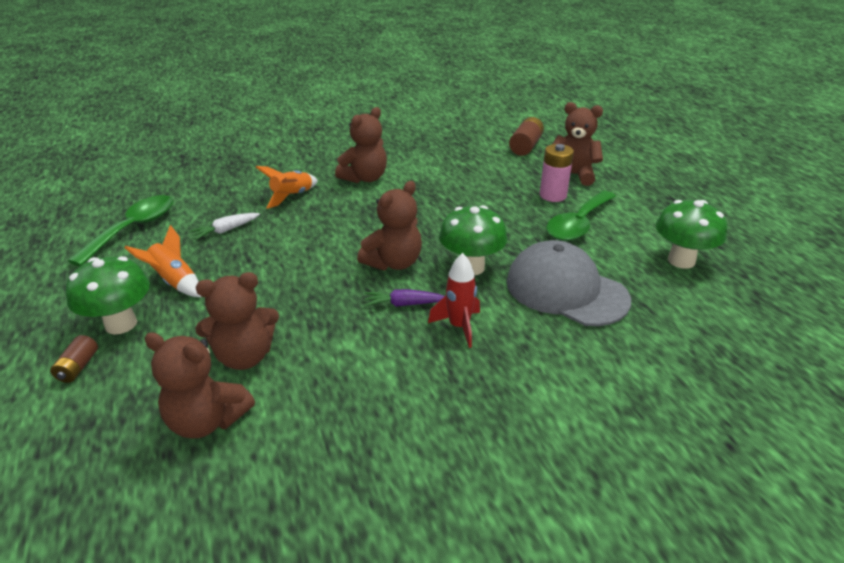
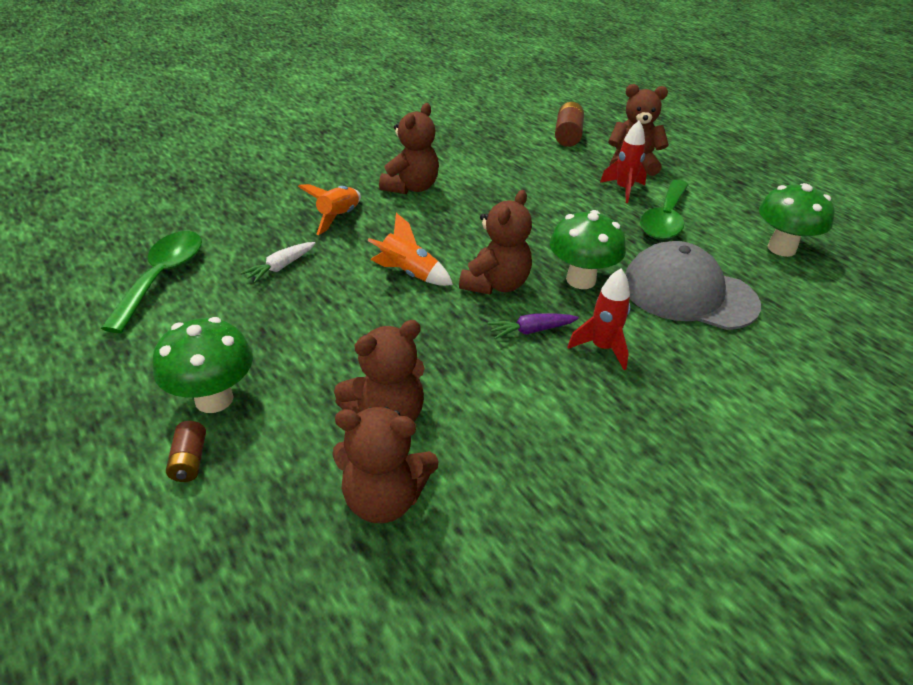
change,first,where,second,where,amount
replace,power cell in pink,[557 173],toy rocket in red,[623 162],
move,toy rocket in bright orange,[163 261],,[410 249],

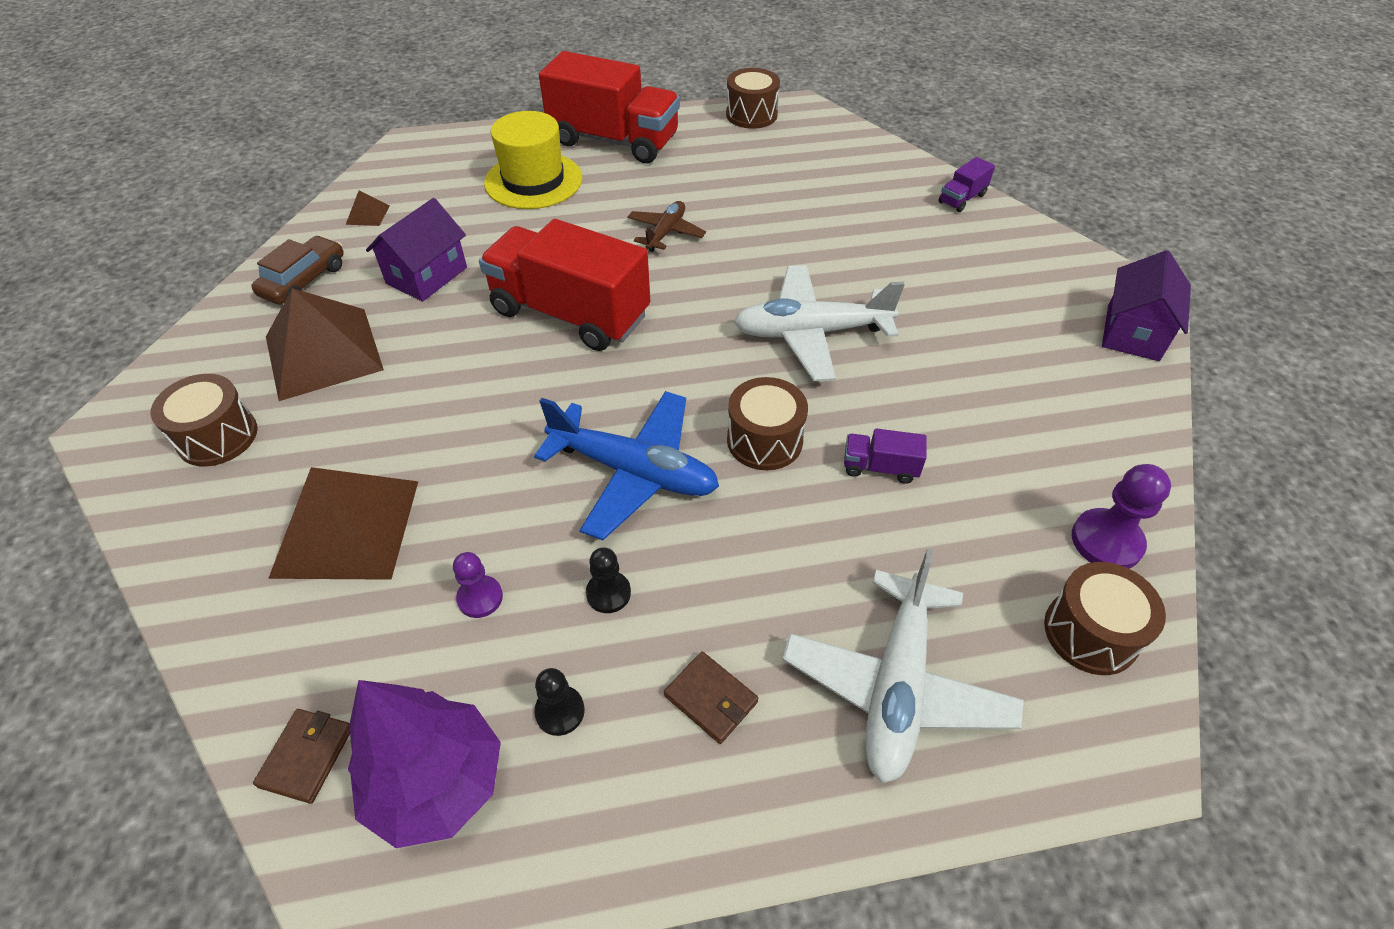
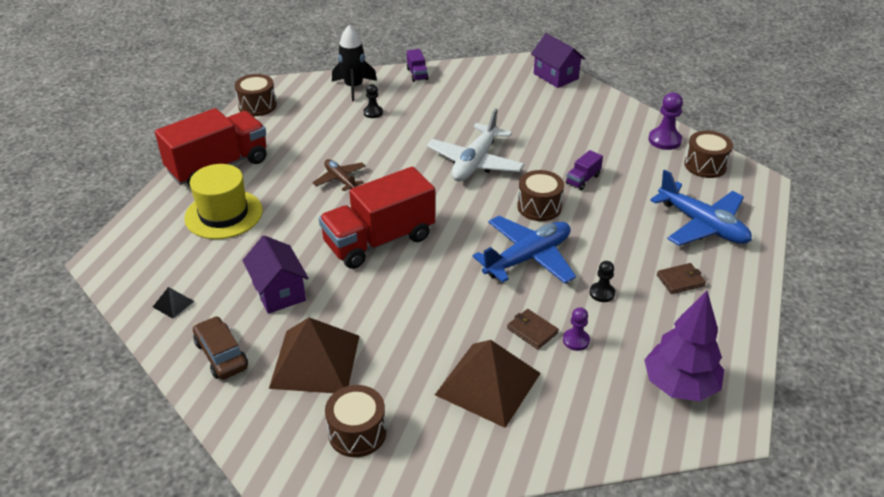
change,first,where,second,where,amount
recolor,solid pyramid in brown,[367 208],solid pyramid in black,[173 303],
recolor,aeroplane in pure white,[902 665],aeroplane in cobalt,[701 208],
move,game pawn in black,[559 702],,[373 101],
move,wallet in brown,[301 756],,[533 329],
insert,,,toy rocket in black,[354 63],

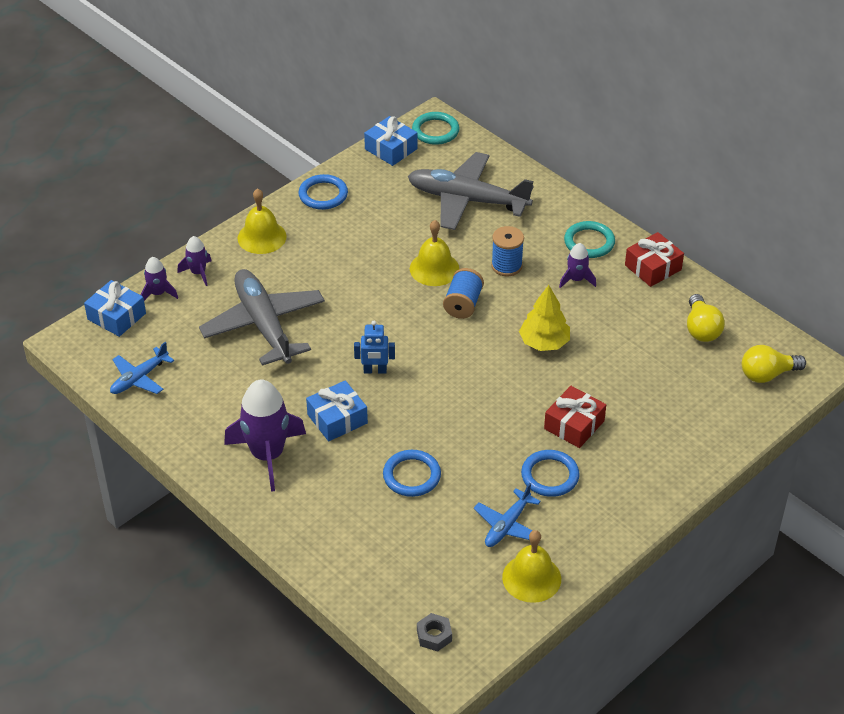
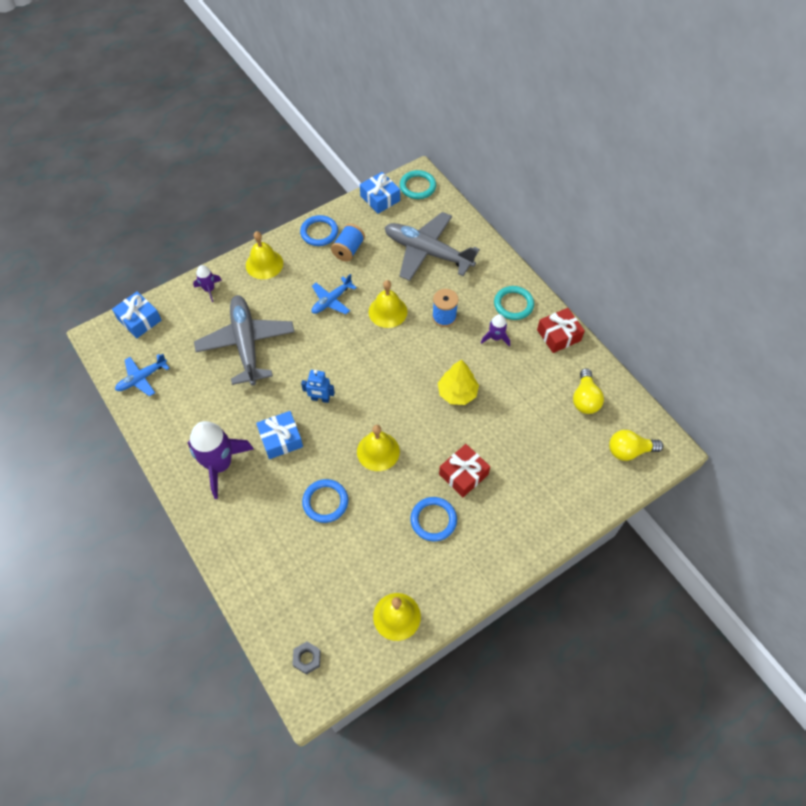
change,first,where,second,where,amount
delete,toy rocket in purple,[159 279],,,
move,reel of thread in cobalt,[463 293],,[348 243],
move,aeroplane in cobalt,[507 515],,[334 294],
insert,,,bell in bright yellow,[378 448],

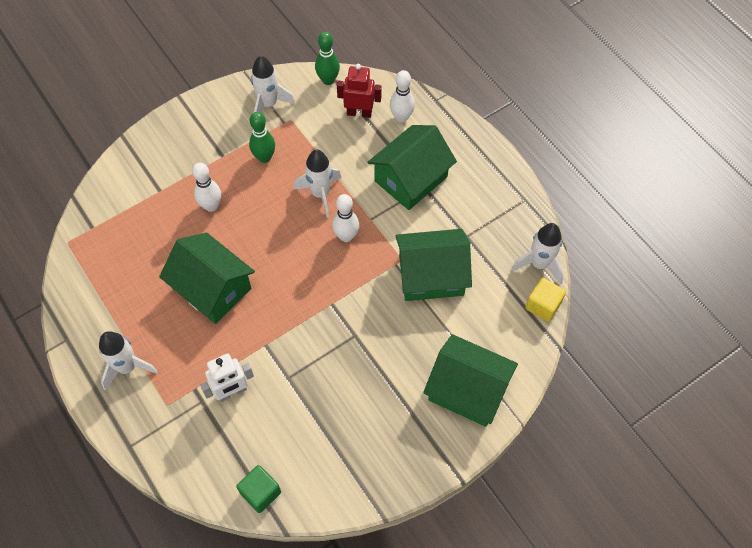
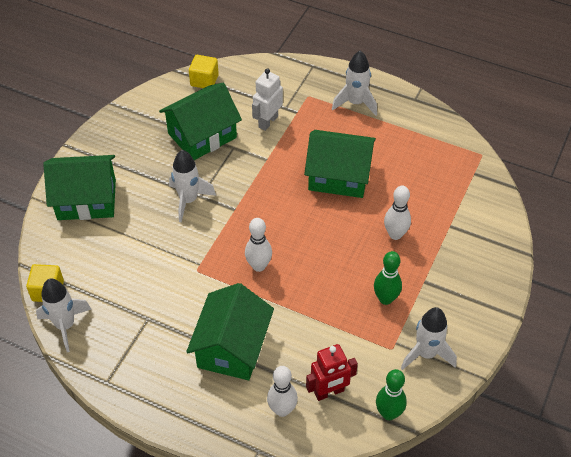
change,first,where,second,where,amount
move,toy rocket in pure white,[318 183],,[192 186],
move,toy house in leaf-green,[434 265],,[200 121],
recolor,block in leaf-green,[258 489],block in bright yellow,[204 71],

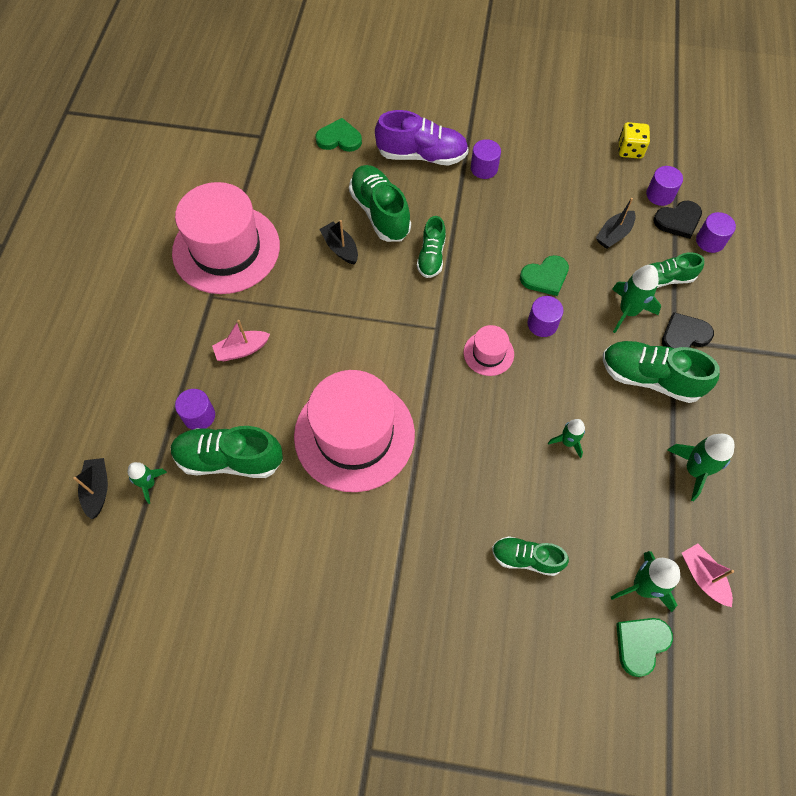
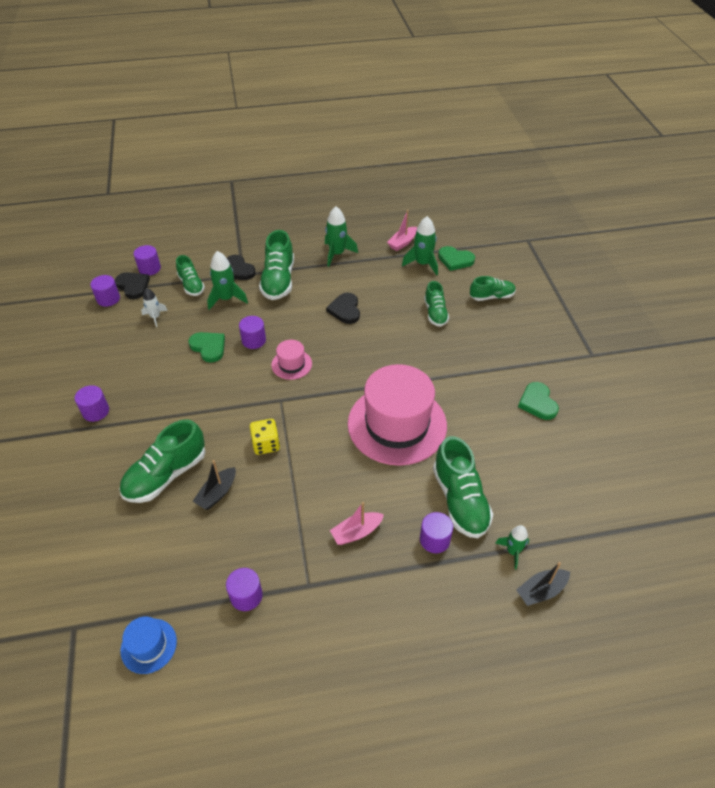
change,first,where,second,where,amount
delete,shoe in purple,[422 138],,,
move,heart in leaf-green,[339 135],,[538 401],
move,dice in bright yellow,[634 140],,[265 437],
replace,tall hat in pink,[226 238],cylinder shape in purple,[244 589],
replace,sailboat in black,[616 223],toy rocket in pure white,[154 307],
move,shoe in leaf-green,[431 247],,[493 288],
rotate,sailboat in pink,[241 340],,[357 523],105 degrees clockwise
replace,toy rocket in leaf-green,[566 438],heart in black,[343 308],
insert,,,tall hat in cobalt,[149 645],

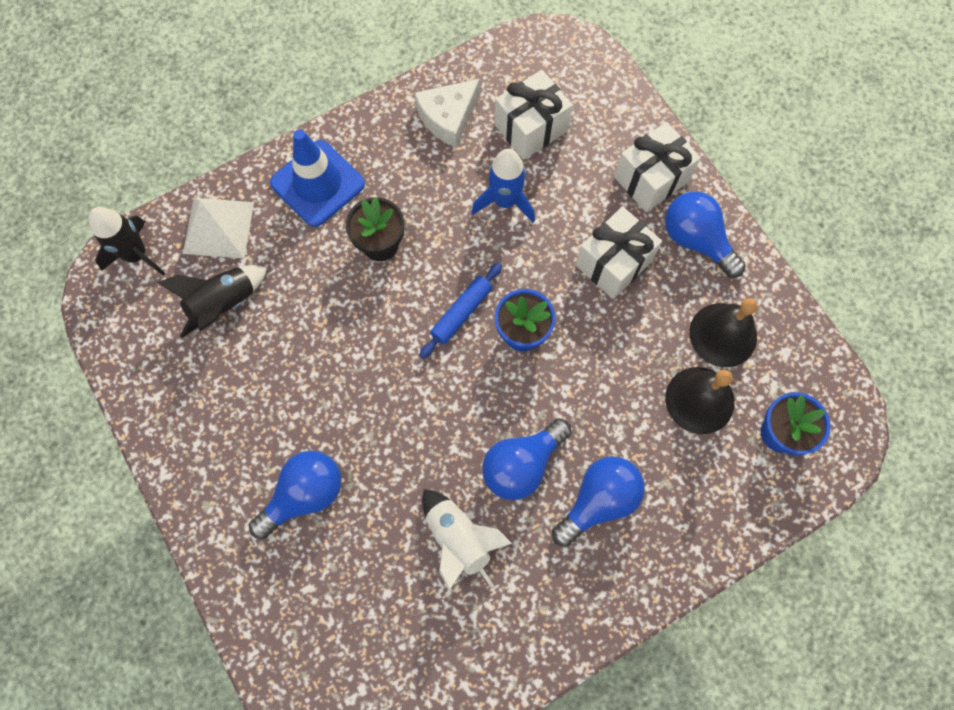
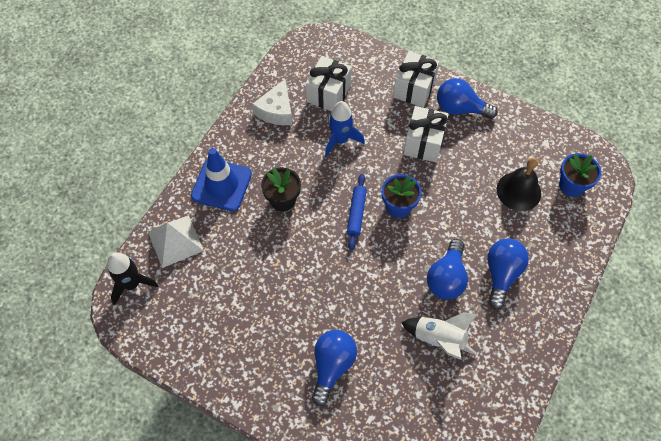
change,first,where,second,where,amount
delete,toy rocket in black,[212 301],,,
delete,bell in black,[723 332],,,

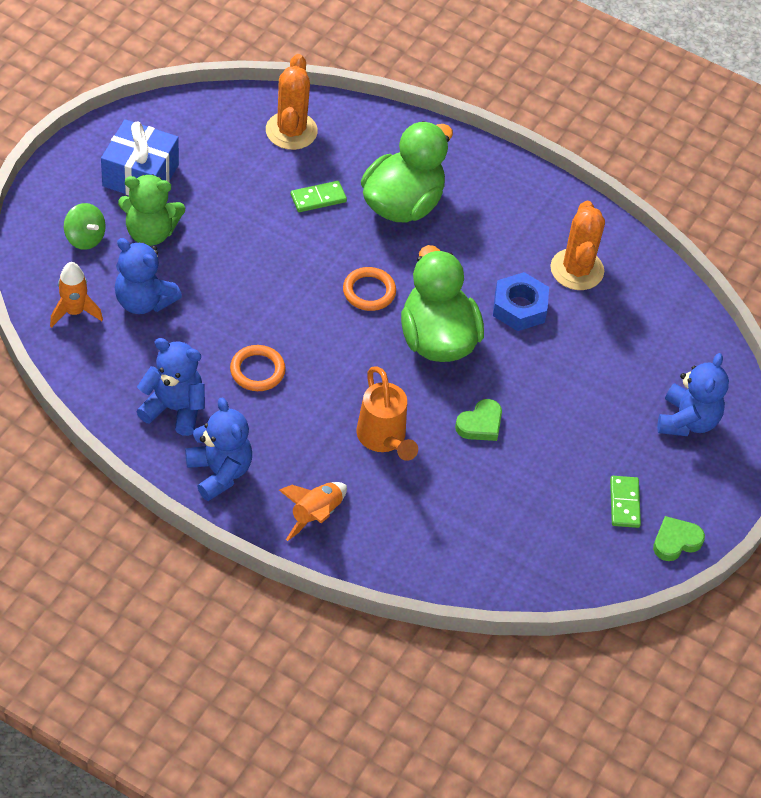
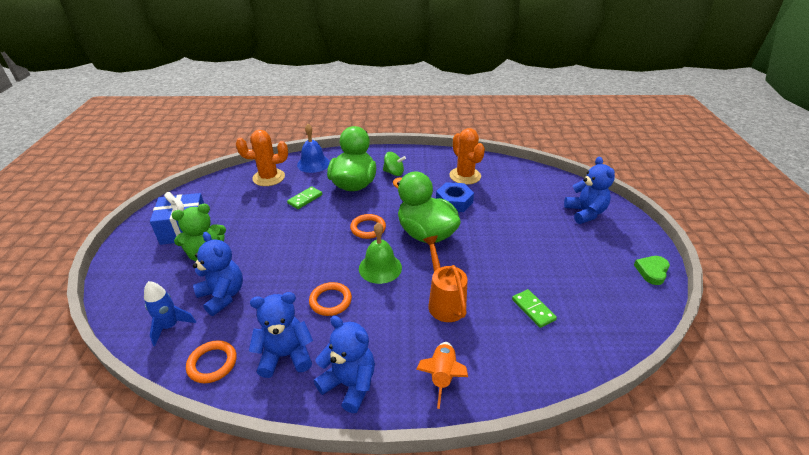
change,first,where,second,where,amount
rotate,saguaro cactus in bright orange,[292 102],,[262 158],75 degrees counterclockwise
move,toy top in leaf-green,[85 226],,[394 164],
rotate,stuffed bear in cobalt,[148 276],,[218 274],135 degrees counterclockwise
recolor,toy rocket in bright orange,[76 295],toy rocket in cobalt,[170 313],
rotate,watering can in bright orange,[387 413],,[445 278],150 degrees counterclockwise
delete,heart in leaf-green,[478 420],,,
move,domino in leaf-green,[625 502],,[534 308],
insert,,,bell in cobalt,[313 148],
insert,,,bell in leaf-green,[380 253],
insert,,,ring in bright orange,[211 361],

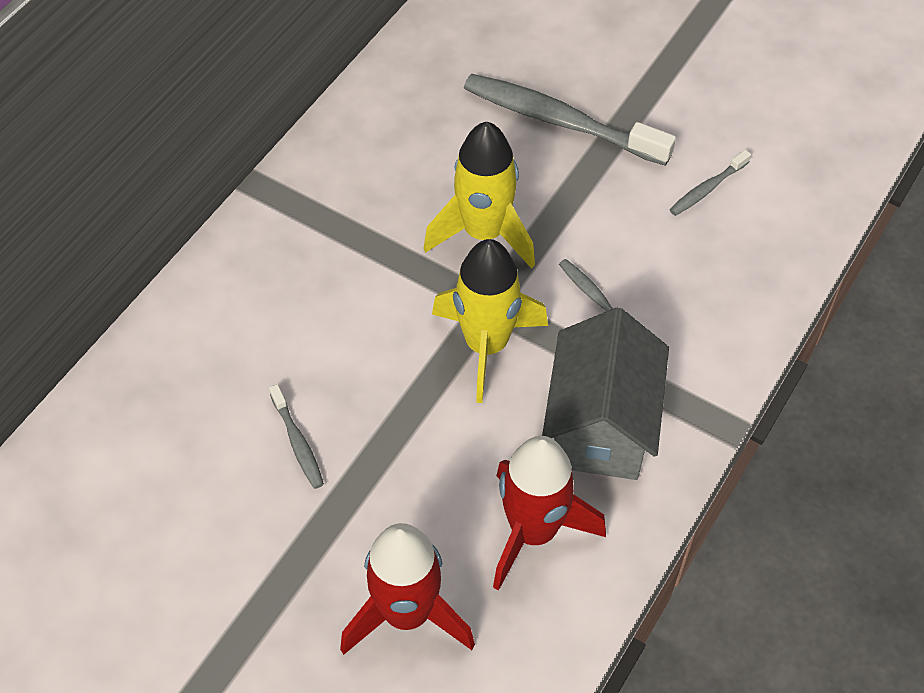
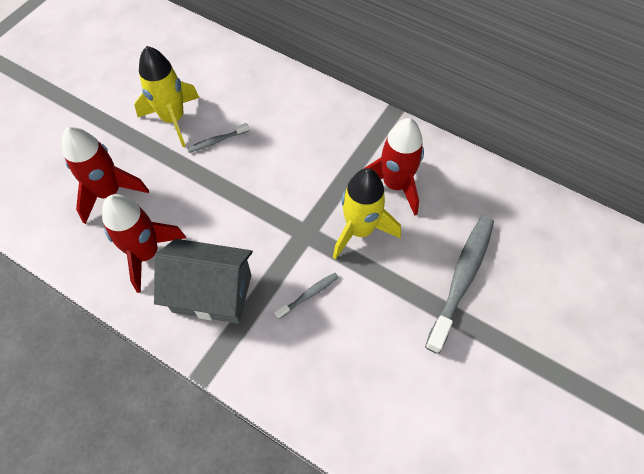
change,first,where,second,where,amount
delete,toothbrush in grey,[710 183],,,
move,toy rocket in bright yellow,[490 321],,[166 96],
insert,,,toy rocket in red,[394 167],

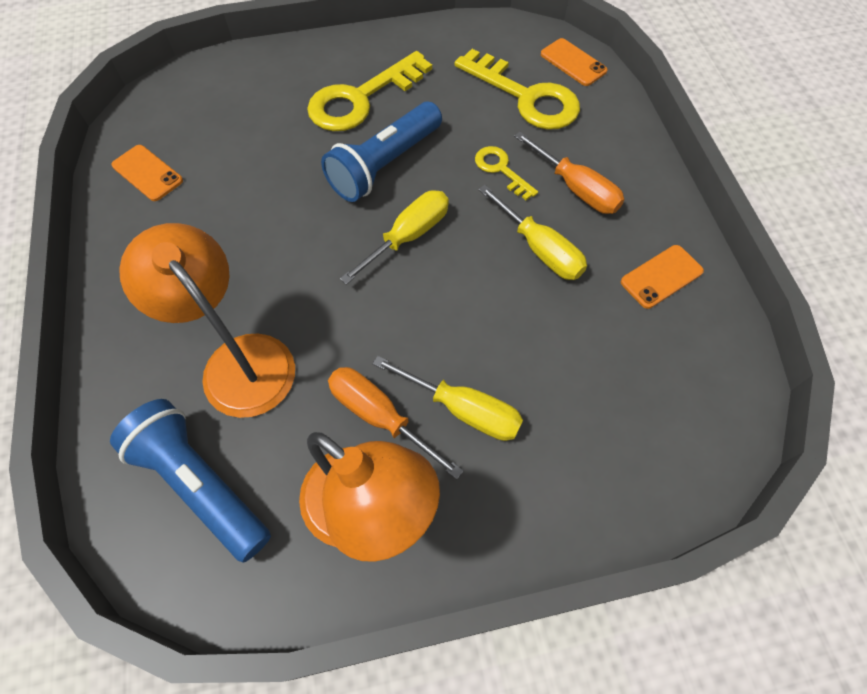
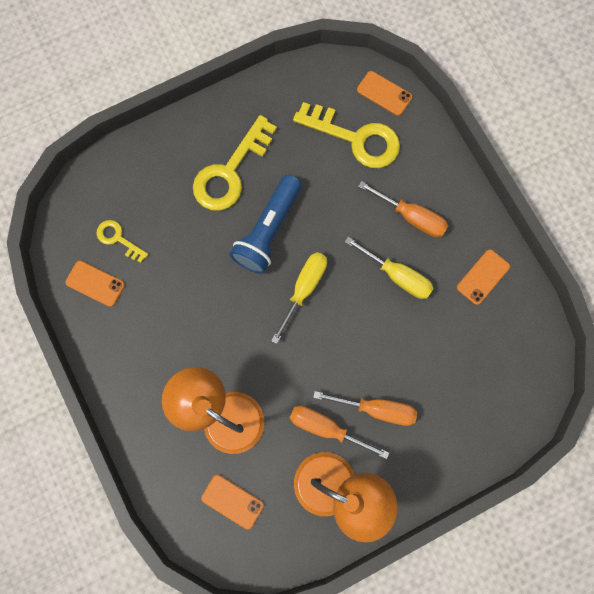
change,first,where,second,where,amount
move,key in bright yellow,[506 173],,[122 241],
recolor,screwdriver in bright yellow,[448 398],screwdriver in bright orange,[365 408],
replace,pocket torch in cobalt,[190 481],mobile phone in bright orange,[232 502],

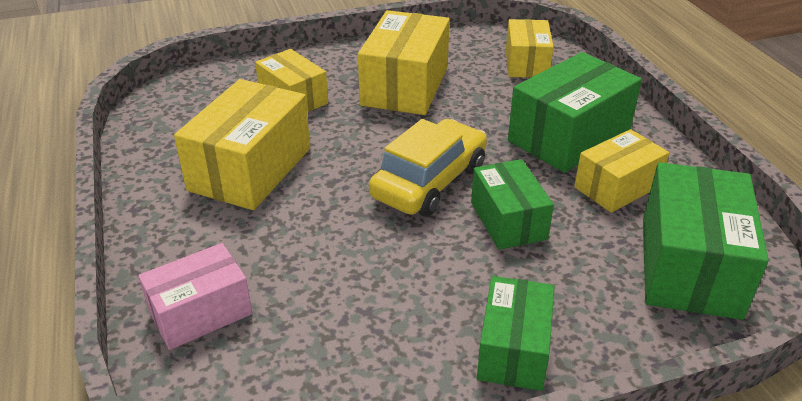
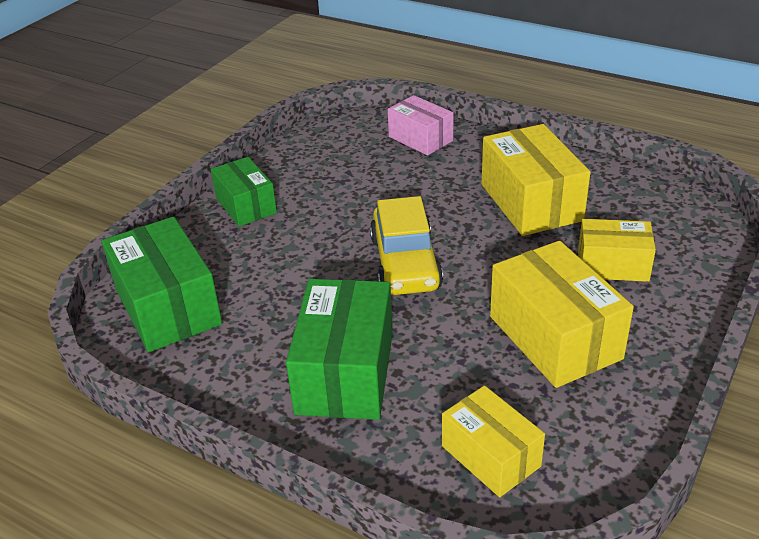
change,first,where,second,where,amount
delete,package in bright yellow,[621 171],,,
delete,package in leaf-green,[512 204],,,
rotate,package in pink,[195 296],,[421 125],60 degrees counterclockwise

